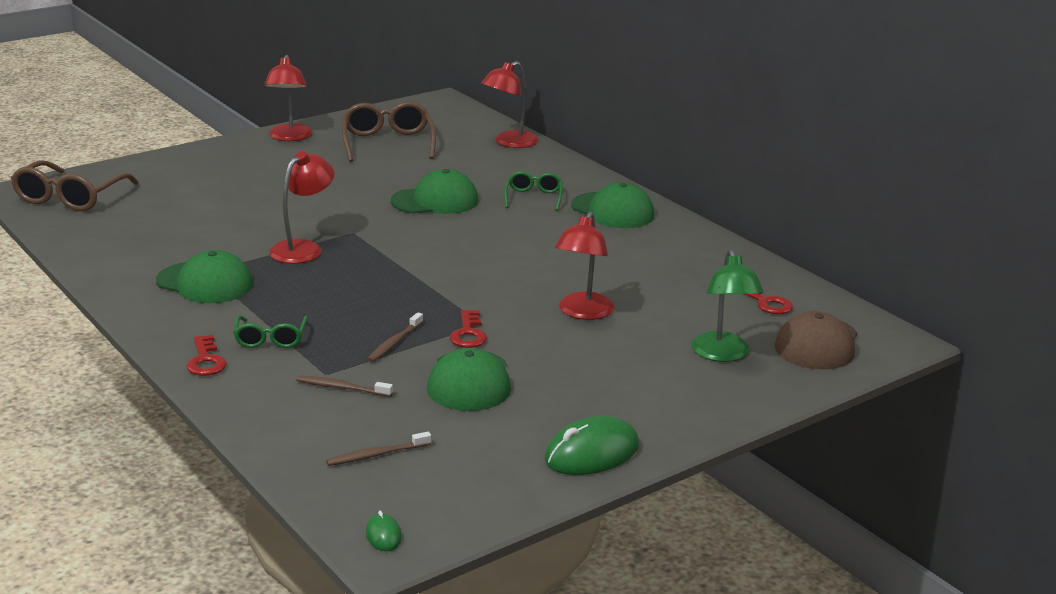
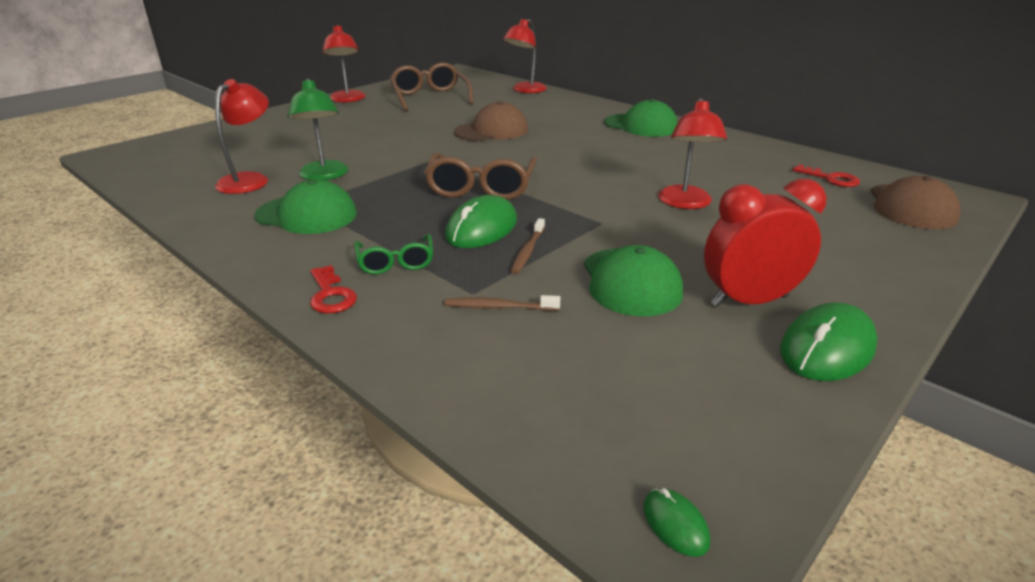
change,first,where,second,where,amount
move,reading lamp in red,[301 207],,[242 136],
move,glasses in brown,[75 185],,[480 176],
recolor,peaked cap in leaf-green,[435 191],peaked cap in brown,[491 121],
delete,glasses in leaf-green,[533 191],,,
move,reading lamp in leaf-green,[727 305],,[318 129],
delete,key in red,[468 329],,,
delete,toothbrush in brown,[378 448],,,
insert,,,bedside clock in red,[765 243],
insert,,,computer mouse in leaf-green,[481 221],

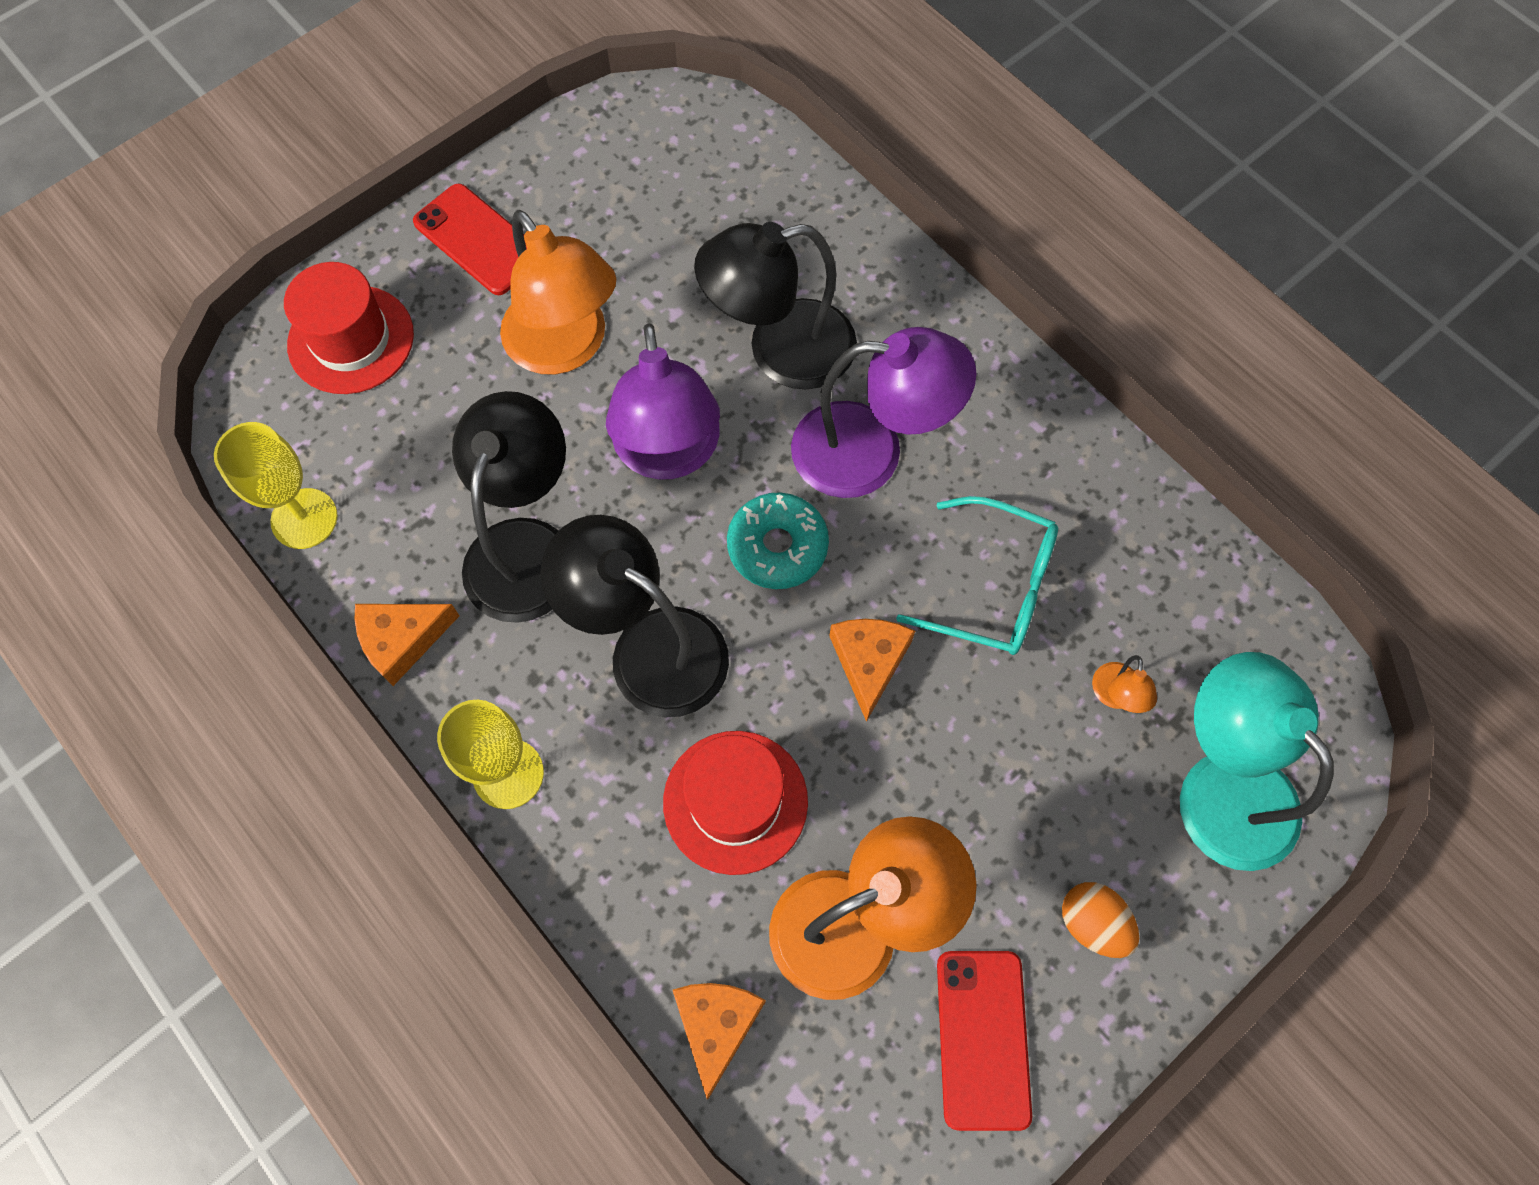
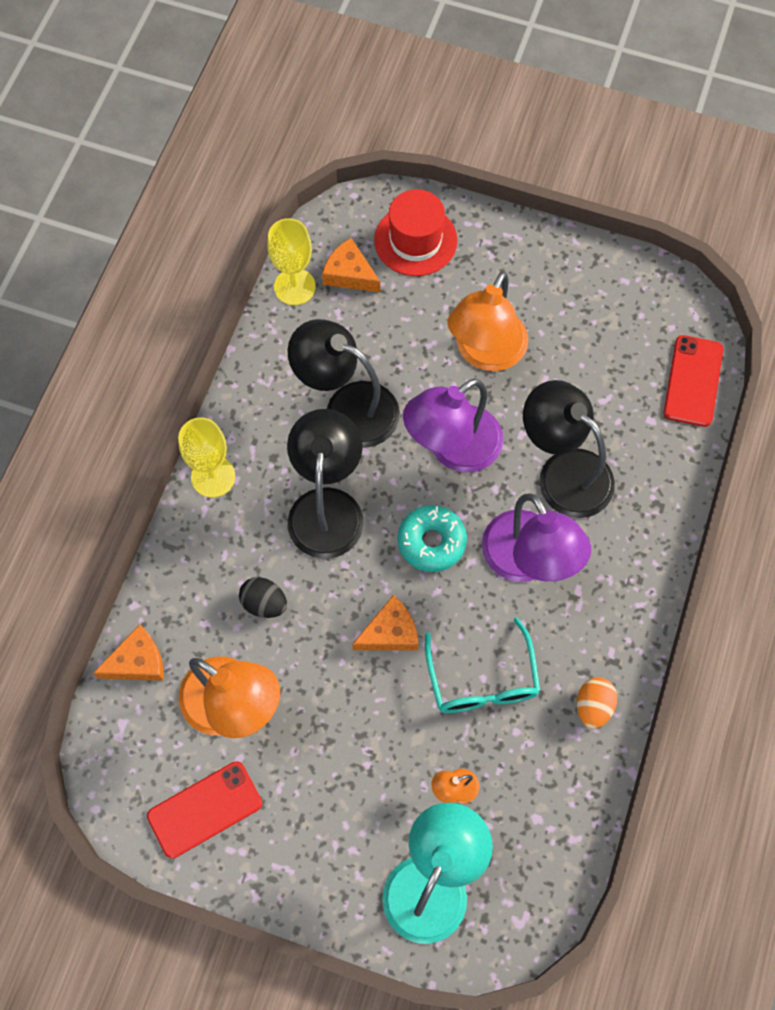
change,first,where,second,where,amount
move,mobile phone in red,[470 239],,[693 381],
rotate,reading lamp in black,[509 507],,[344 383],135 degrees counterclockwise
move,piece of cheese in bright orange,[407 645],,[351 265],
replace,tall hat in red,[735 803],egg in black,[263 597],
move,egg in bright orange,[1100 920],,[597 703],

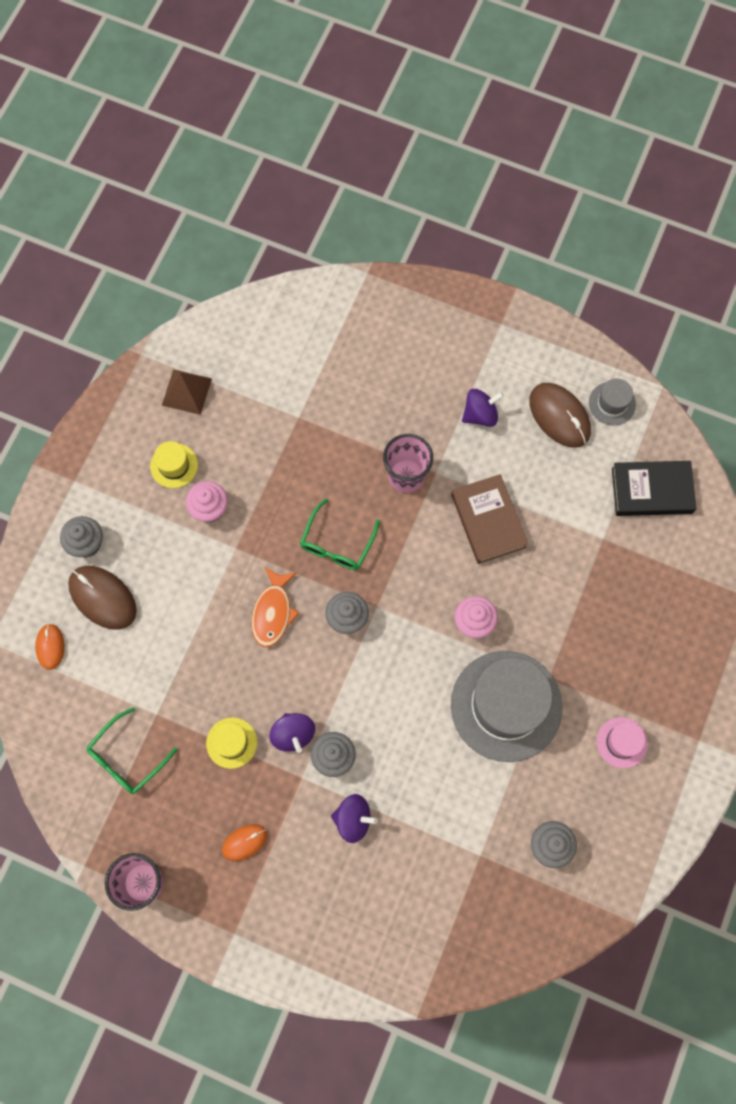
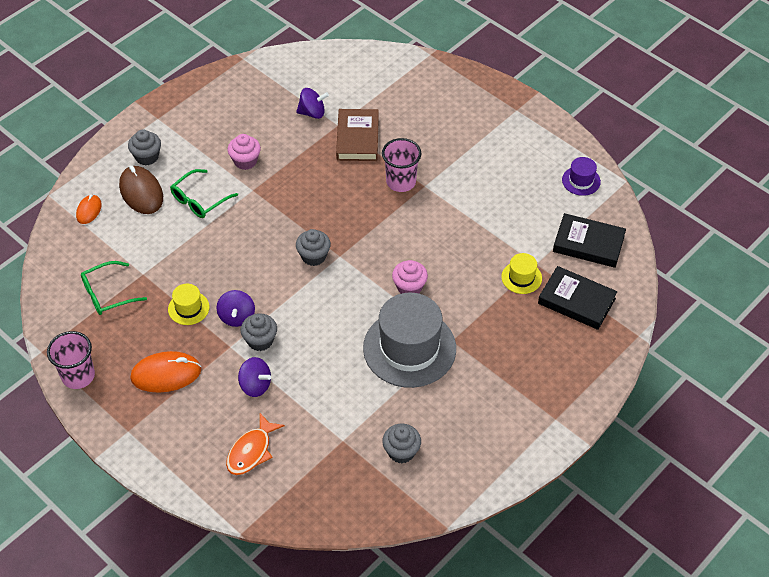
change,first,where,second,where,amount
delete,solid pyramid in brown,[187 392],,,
recolor,tall hat in grey,[612 401],tall hat in purple,[581 176],
delete,computer mouse in brown,[560 415],,,
move,toy top in purple,[483 408],,[312 103],
move,tall hat in bright yellow,[174 464],,[521 273],
move,hardback in brown,[489 519],,[357 135],
move,glasses in leaf-green,[340 534],,[204 193],
move,fish in bright orange,[275 607],,[255 444],
delete,tall hat in pink,[622 742],,,
resize,computer mouse in bright orange,[244 842],,[165 372],x1.75
insert,,,hardback in black,[577 298],

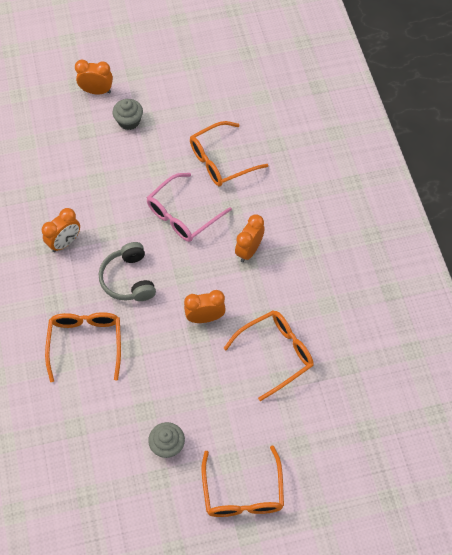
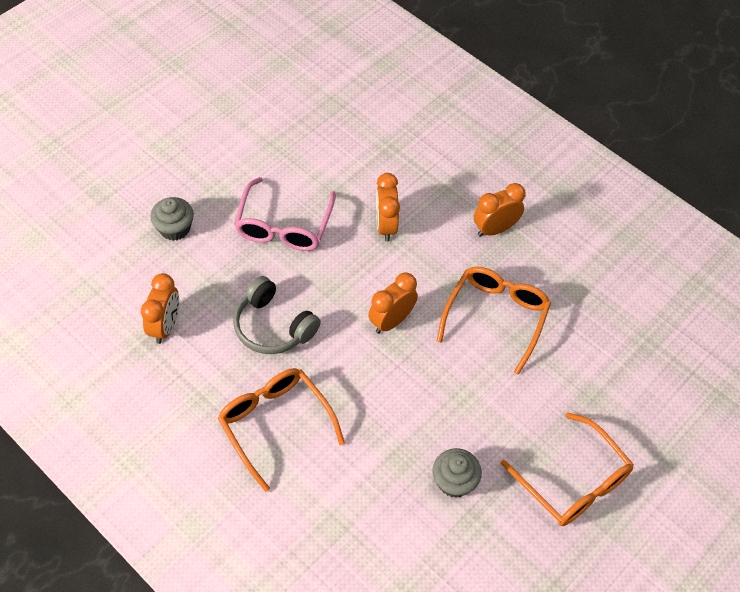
change,first,where,second,where,amount
move,bedside clock in bright orange,[94 77],,[499 210],
move,cupcake in grey,[128 114],,[172 219],
delete,glasses in bright orange,[229 153],,,

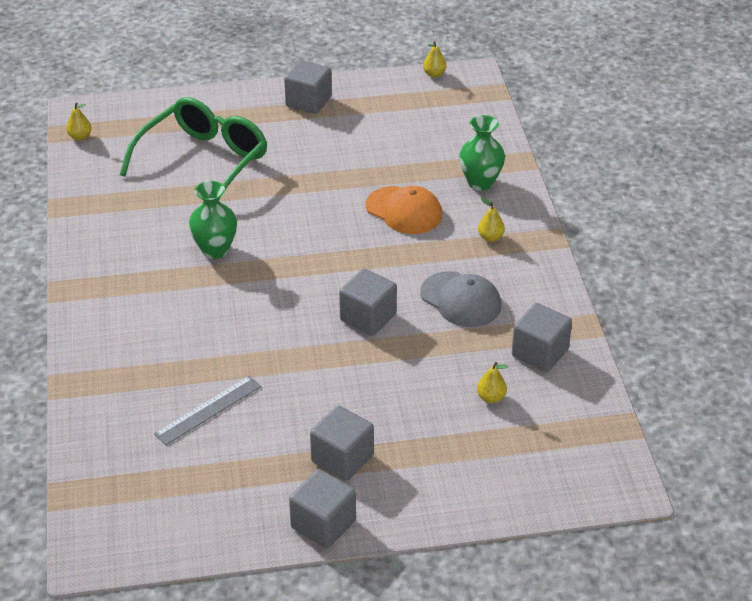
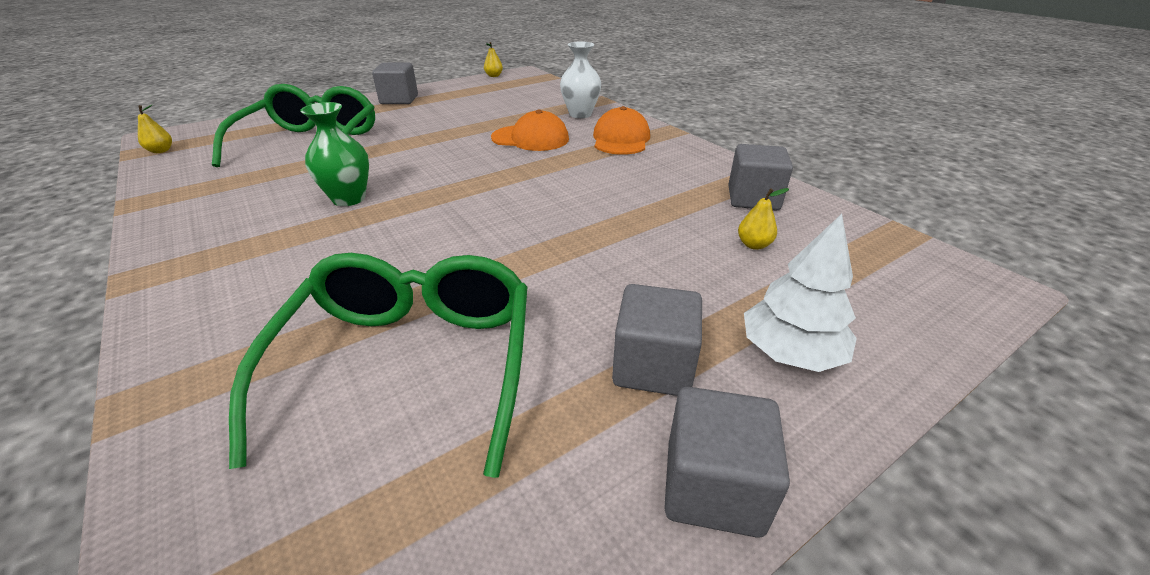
change,first,where,second,where,amount
recolor,vase in leaf-green,[482 153],vase in pure white,[580 79],
replace,pear fruit in bright yellow,[491 219],peaked cap in bright orange,[621 130],
delete,block in grey,[368 302],,,
delete,peaked cap in grey,[460 299],,,
replace,ruler in grey,[207 410],glasses in leaf-green,[378 365],
insert,,,toy tree in pure white,[800 293],

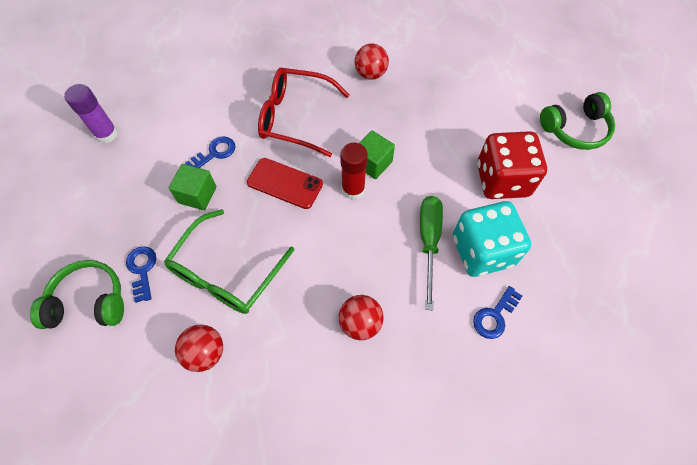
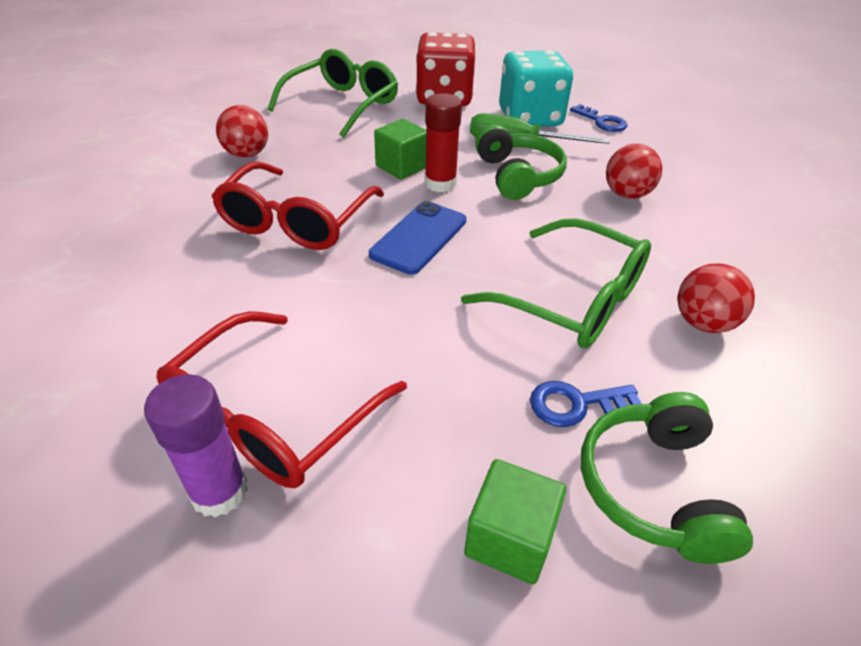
change,first,where,second,where,amount
move,over-ear headphones in leaf-green,[577 121],,[521 162],
delete,key in cobalt,[210 152],,,
recolor,mobile phone in red,[285 183],mobile phone in cobalt,[417 238],
move,block in leaf-green,[192 187],,[515 521],
insert,,,glasses in leaf-green,[333 93],
insert,,,glasses in red,[282 399],

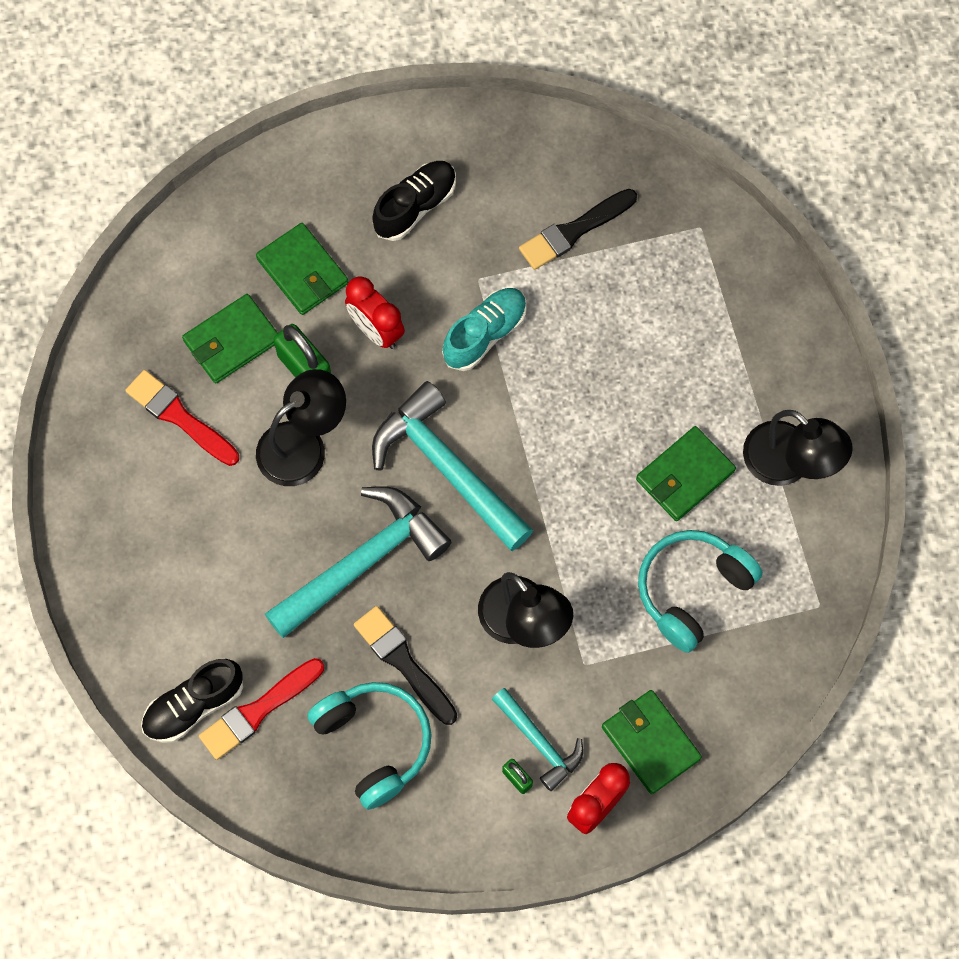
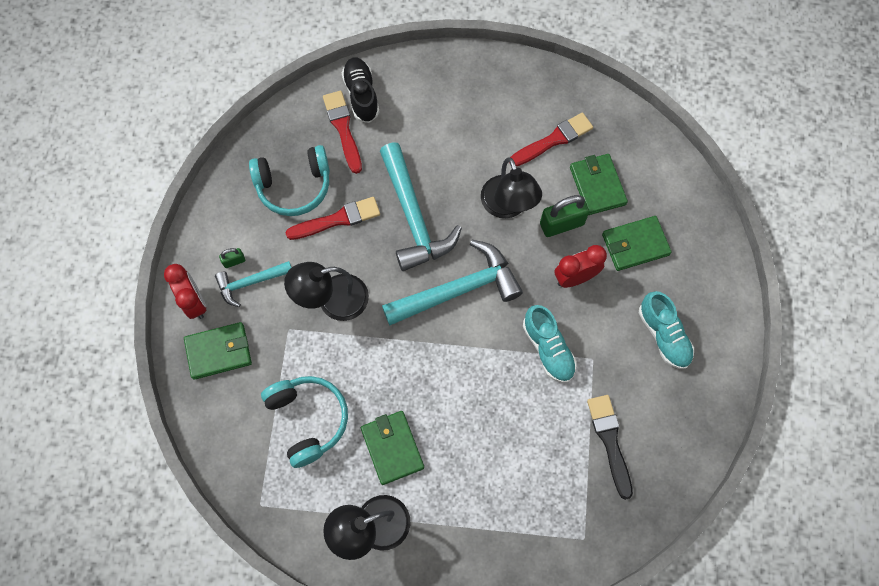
change,first,where,second,where,amount
recolor,shoe in black,[414 201],shoe in teal,[666 330],
recolor,brush in black,[405 665],brush in red,[333 218],

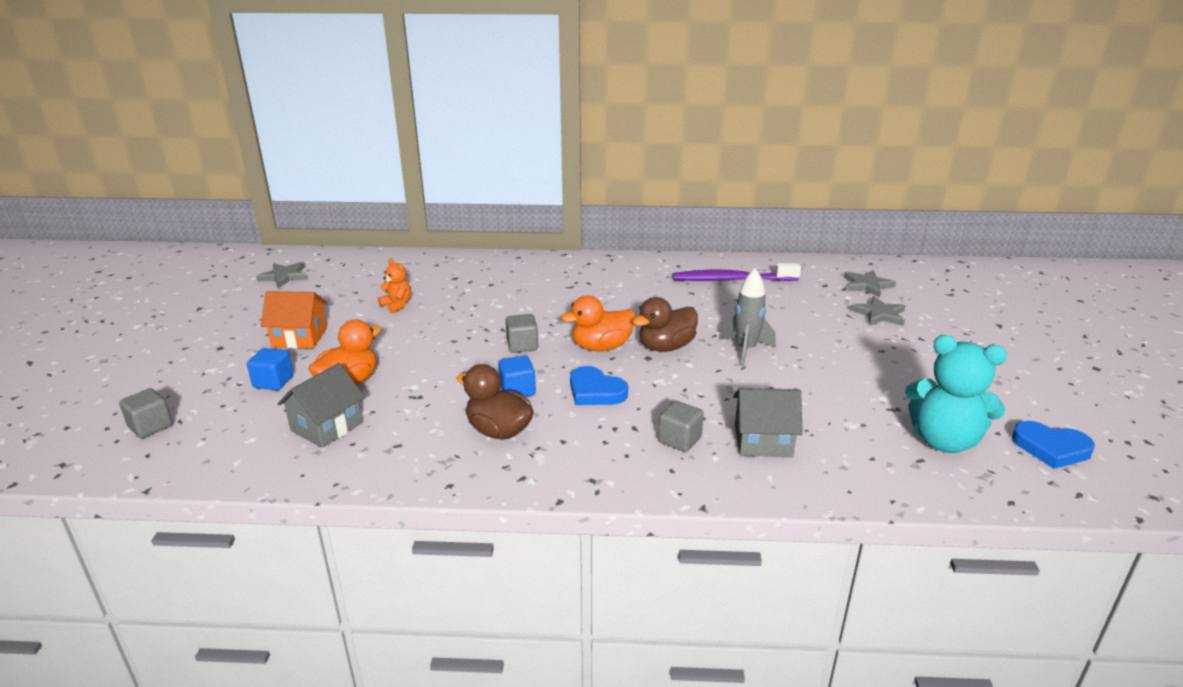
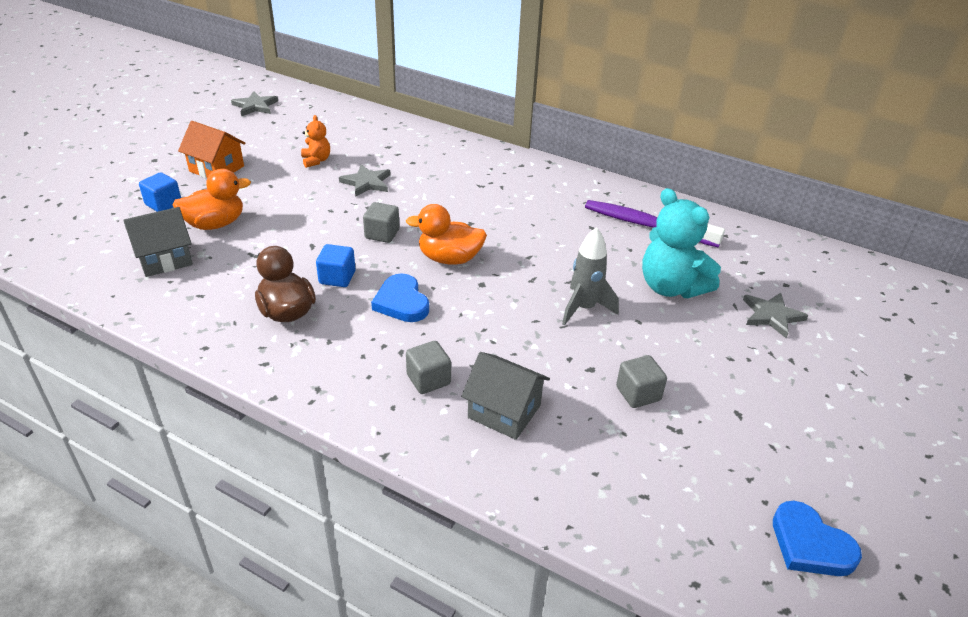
change,first,where,second,where,amount
move,star in grey,[870 283],,[365 180],
delete,duck in brown,[665 324],,,
move,stuffed bear in teal,[956 394],,[681 243],
move,block in grey,[146 413],,[641 381],

